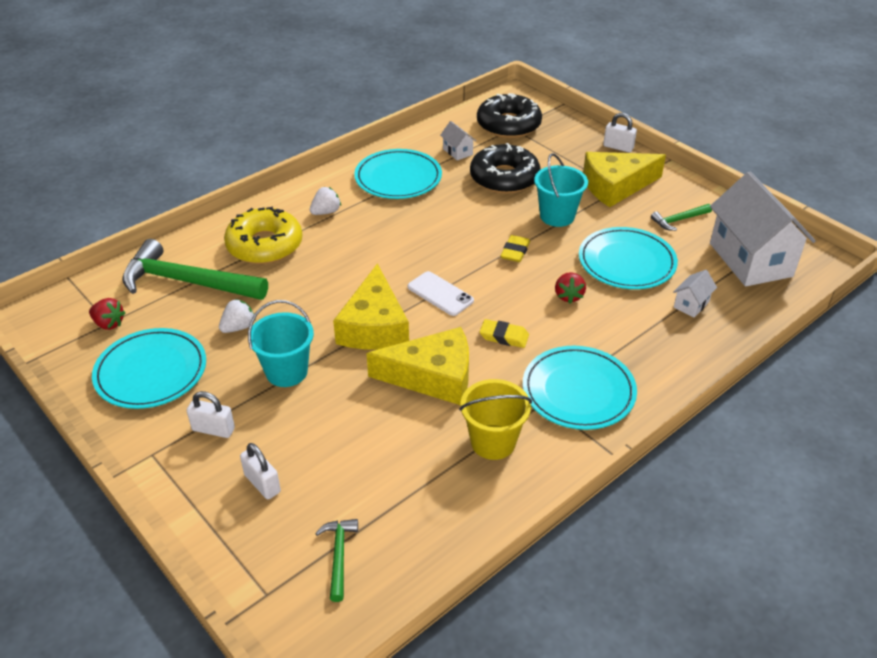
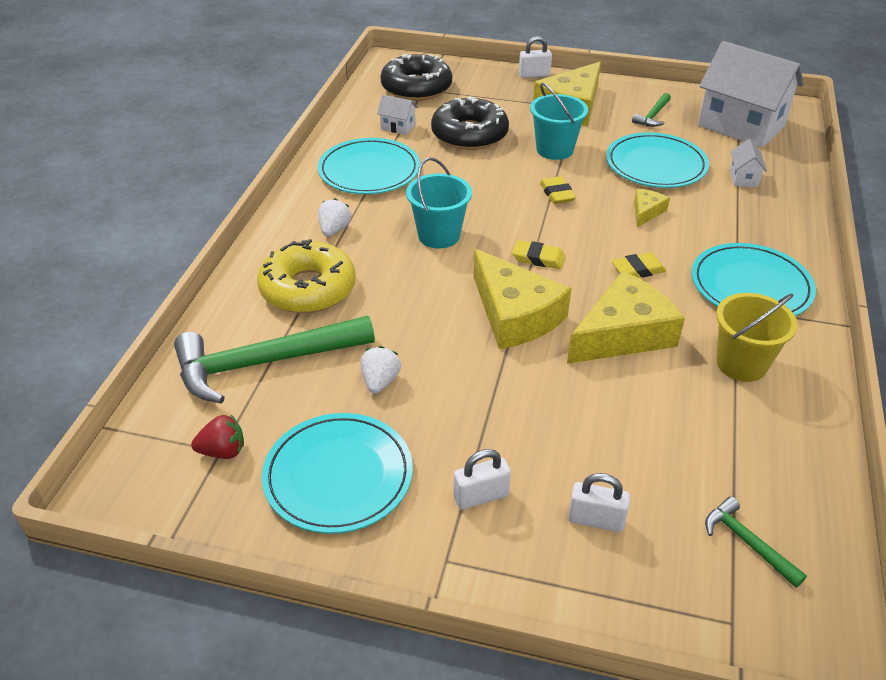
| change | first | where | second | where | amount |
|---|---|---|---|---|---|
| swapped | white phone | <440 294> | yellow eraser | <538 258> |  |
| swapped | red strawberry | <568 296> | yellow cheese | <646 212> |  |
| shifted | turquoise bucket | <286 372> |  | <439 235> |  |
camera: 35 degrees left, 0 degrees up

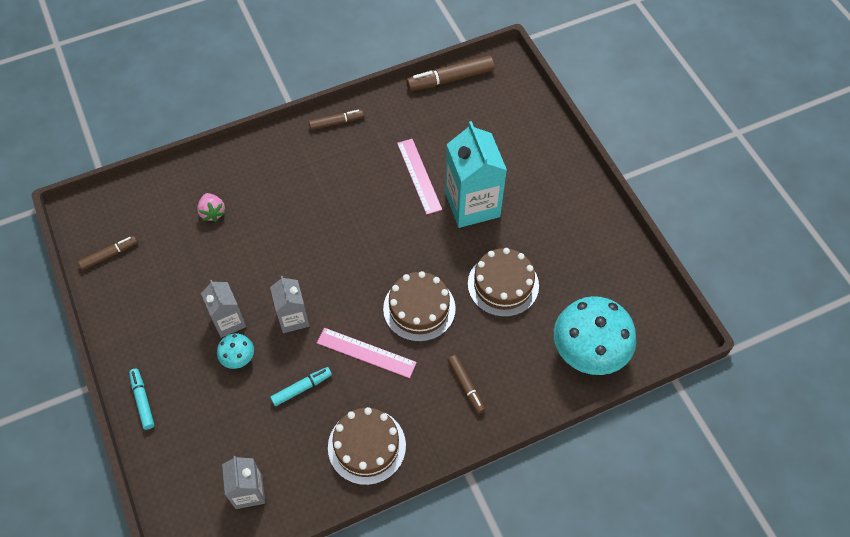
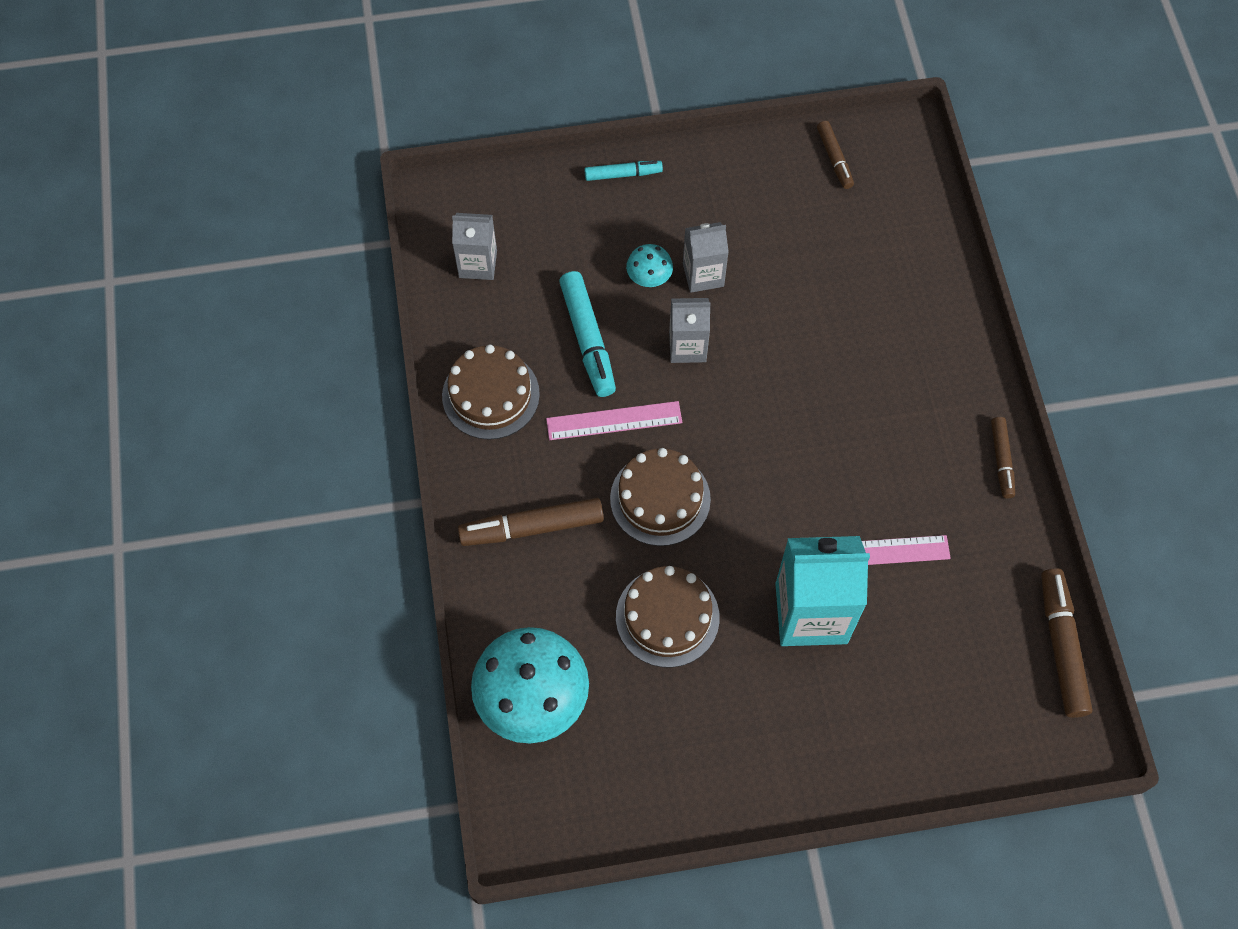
| change | first | where | second | where | amount |
|---|---|---|---|---|---|
| gone | pink strawberry | <212 212> |  |  |  |
| rotated | pink ruler | <366 353> |  | <614 420> | 45 degrees clockwise |
| scaled | brown marker | <466 385> |  | <532 527> | x1.67 |
| scaled | turquoise marker | <301 388> |  | <588 339> | x1.67 |
camera: 105 degrees right, 5 degrees up

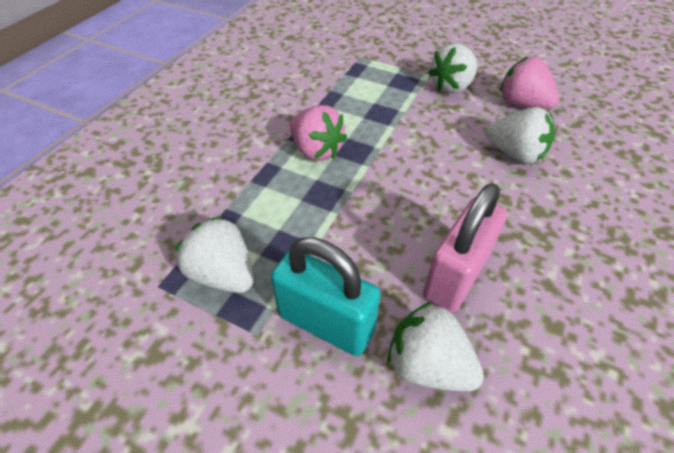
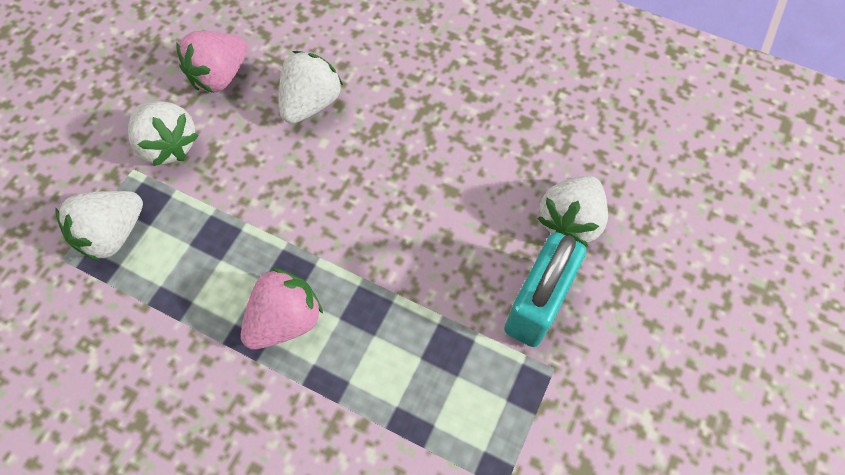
| change | first | where | second | where | amount |
|---|---|---|---|---|---|
| gone | pink padlock | <456 276> |  |  |  |
| shifted | white strawberry | <223 274> |  | <113 234> |  |
camera: 90 degrees left, 15 degrees up

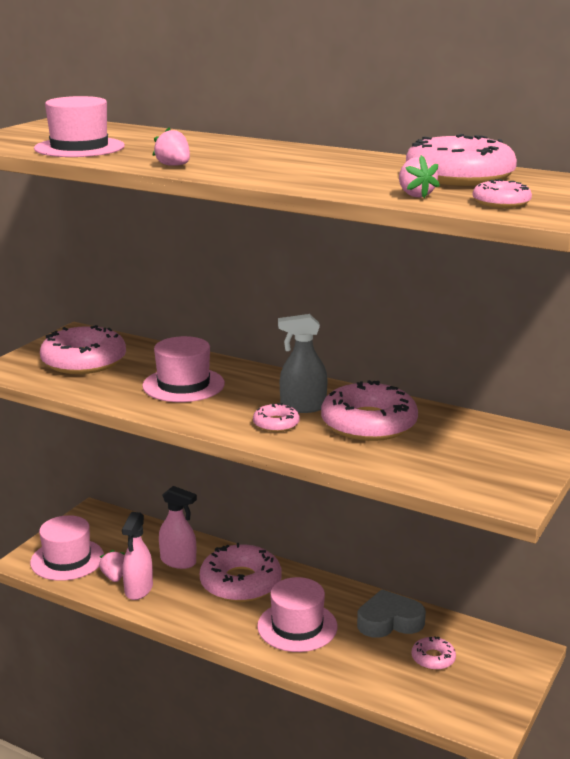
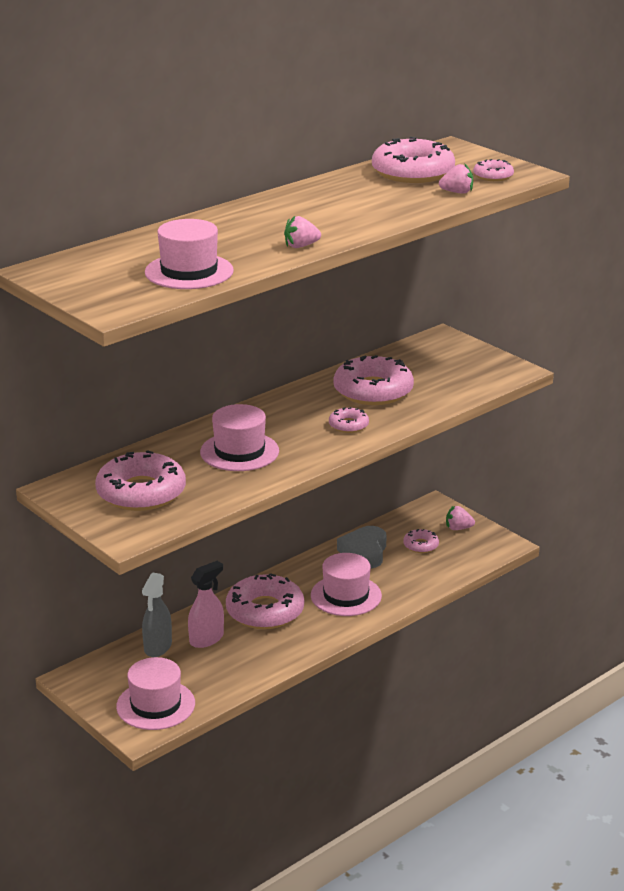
| change | first | where | second | where | amount |
|---|---|---|---|---|---|
| shifted | grey spray bottle | <302 407> |  | <157 647> |  |
| gone | pink spray bottle | <138 589> |  |  |  |
| shifted | pink strawberry | <114 577> |  | <458 528> |  |
camera: 70 degrees left, 5 degrees up

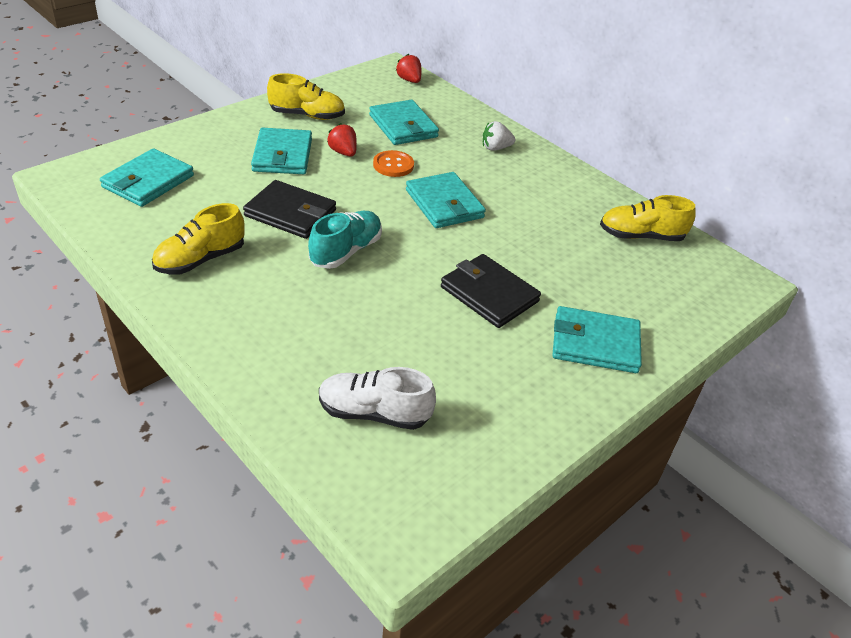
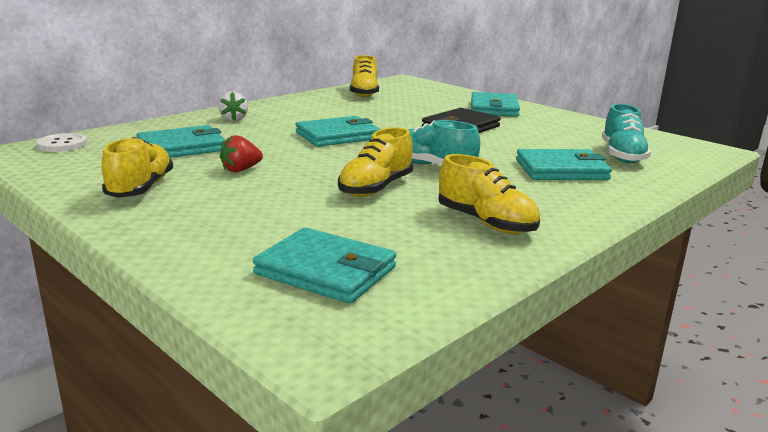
| change | first | where | second | where | amount |
|---|---|---|---|---|---|
| swapped | red strawberry | <409 80> | white button | <62 144> |  |
| shifted | turquoise wallet | <282 155> |  | <561 170> |  |
| gone | orange button | <393 165> |  |  |  |
| swapped | black wallet | <290 213> | yellow shoe | <376 188> |  |
| repainted | white shoe | <374 413> | turquoise shoe | <622 156> |  |
camera: 90 degrees left, 20 degrees down

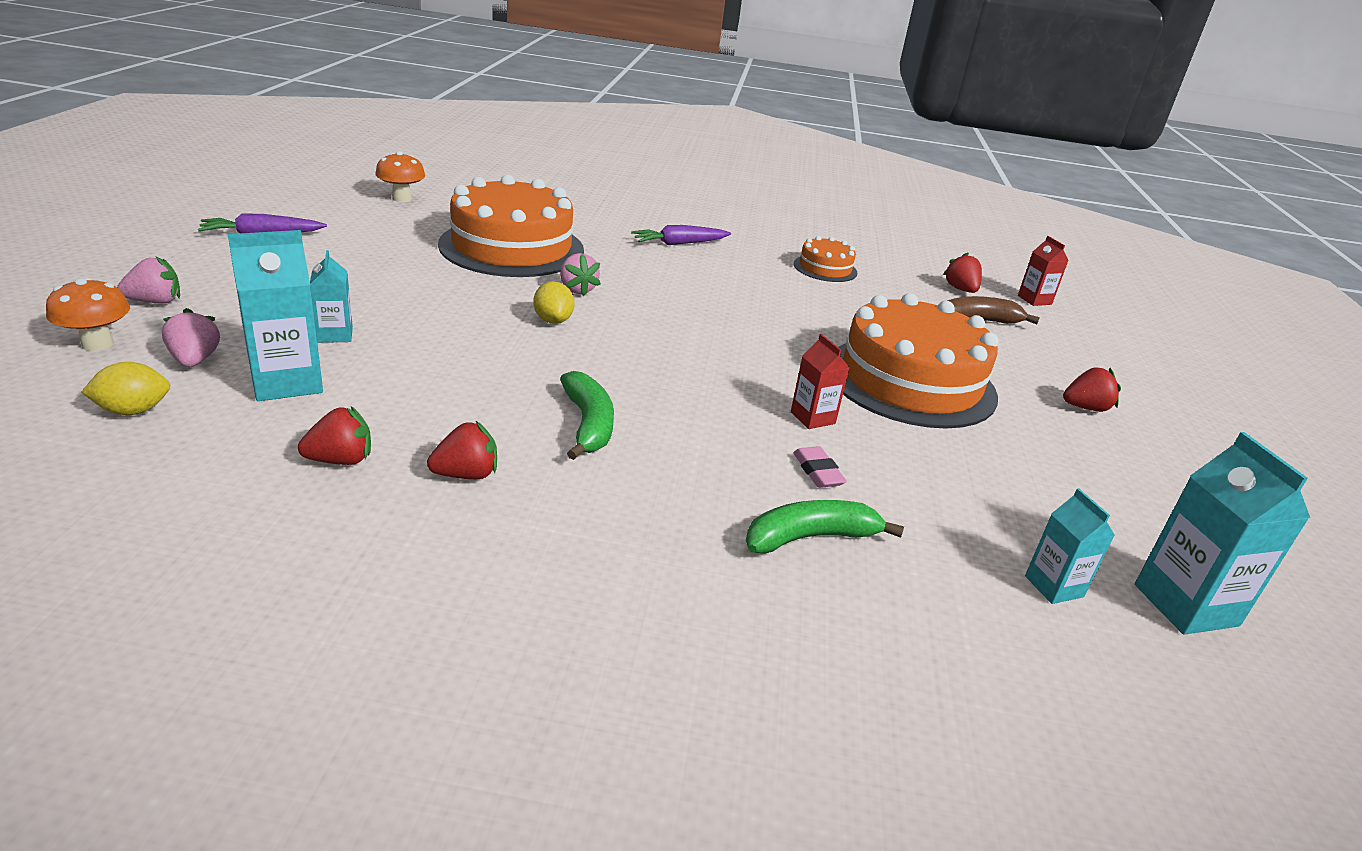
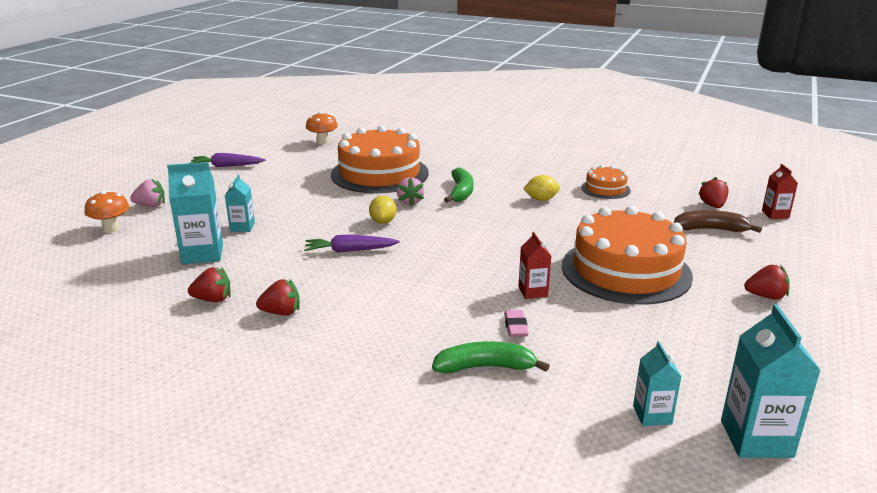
| change | first | where | second | where | amount |
|---|---|---|---|---|---|
| shifted | purple carrot | <679 243> |  | <350 251> |  |
| gone | pink strawberry | <194 360> |  |  |  |
| shifted | yellow lemon | <133 411> |  | <541 199> |  |
| shifted | green banana | <588 424> |  | <461 192> |  |
camera: 20 degrees right, 5 degrees down

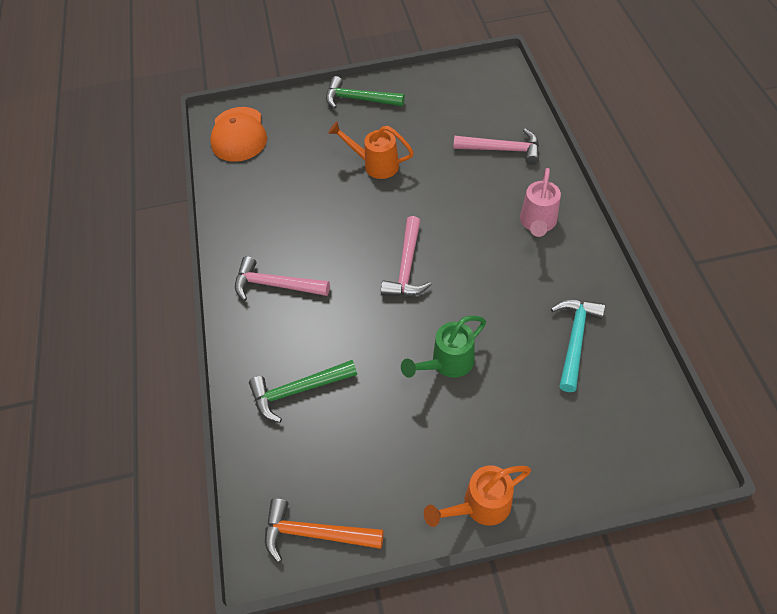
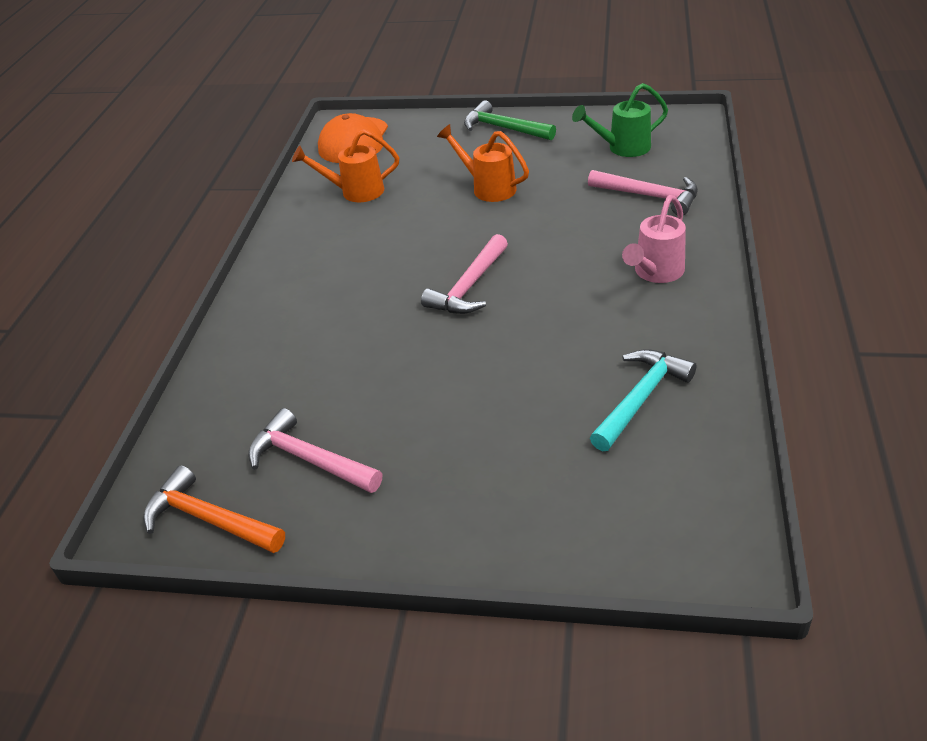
| change | first | where | second | where | amount |
|---|---|---|---|---|---|
| shifted | pink hammer | <275 285> |  | <309 459> |  |
| shifted | green watering can | <447 363> |  | <622 148> |  |
| gone | green hammer | <298 391> |  |  |  |
| shifted | orange watering can | <479 506> |  | <355 192> |  |
camera: 20 degrees right, 15 degrees down

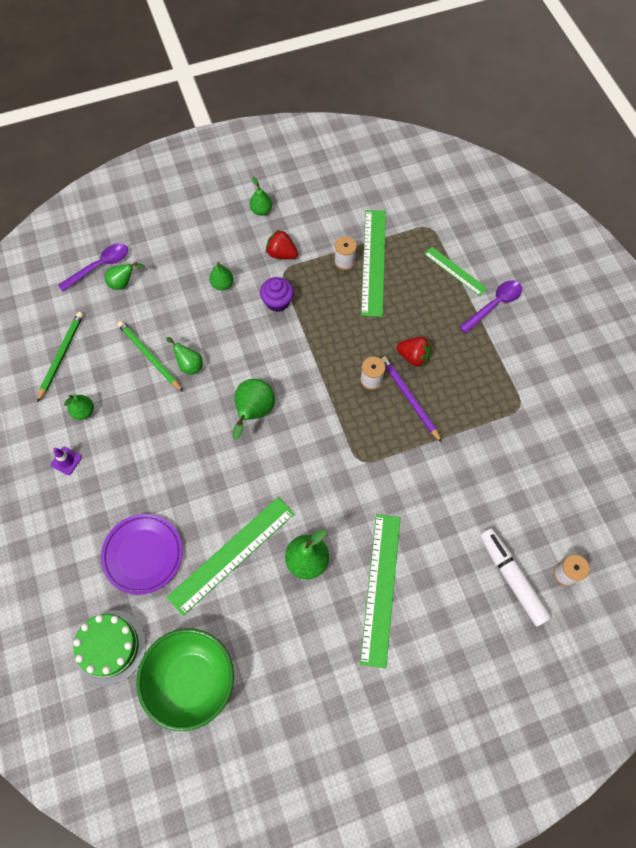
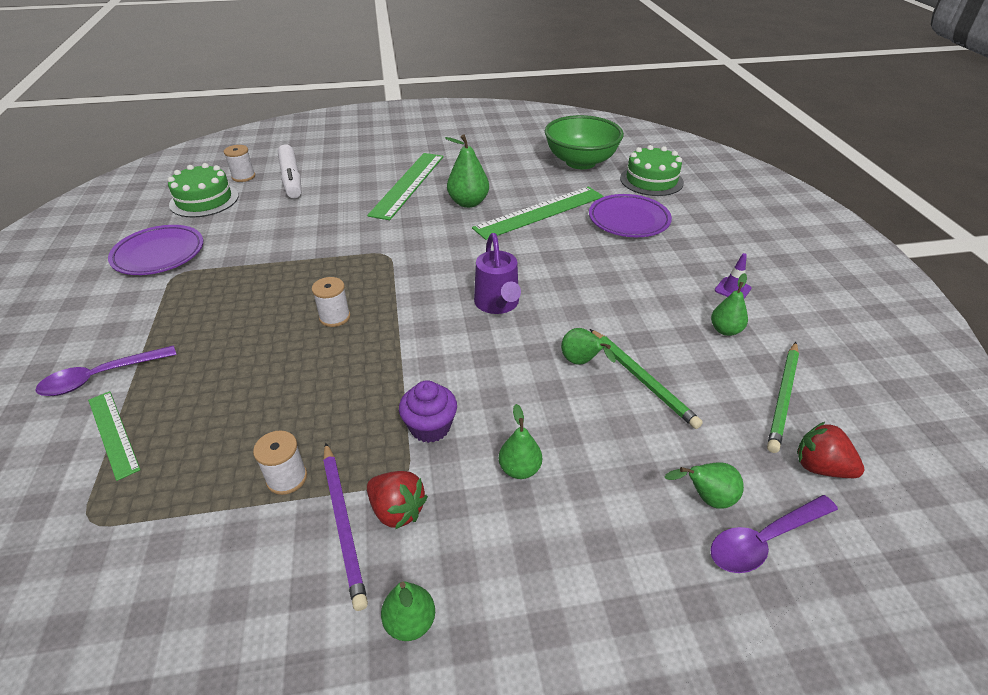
| change | first | where | second | where | amount |
|---|---|---|---|---|---|
| gone | green ruler | <373 262> |  |  |  |
| shifted | red strawberry | <413 357> |  | <820 467> |  |
| shifted | purple pencil | <409 398> |  | <344 523> |  |
| swapped | green pear | <253 412> | purple watering can | <498 304> |  |
| new |  |  | green cake | <204 200> |  |
| new |  |  | purple plate | <159 254> |  |
camera: 170 degrees left, 25 degrees down

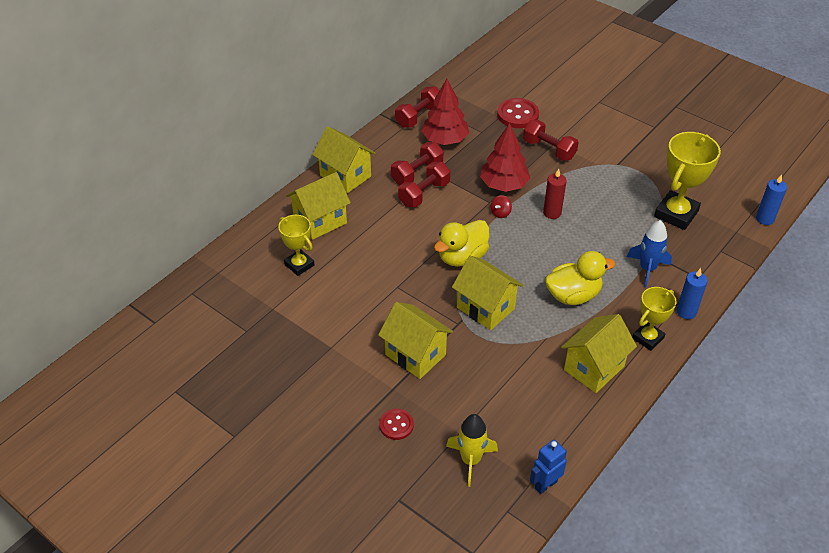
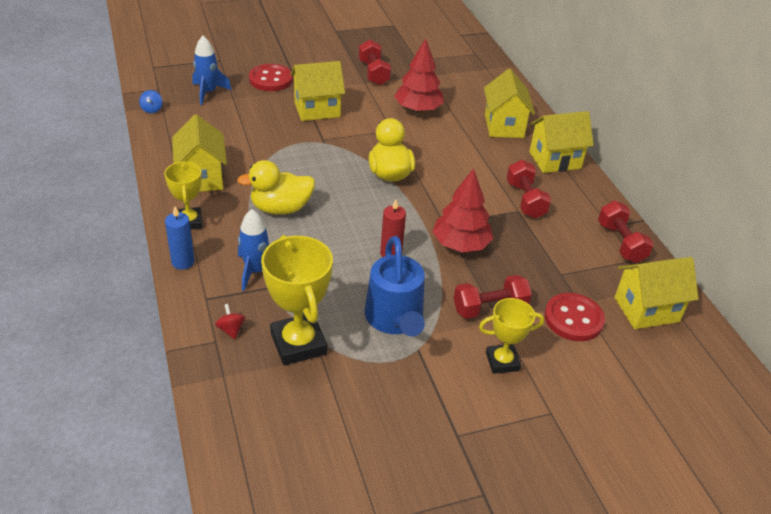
| change | first | where | second | where | amount |
|---|---|---|---|---|---|
| shifted | red tree | <445 140> |  | <418 109> |  |
| shifted | red dumbbell | <424 194> |  | <373 73> |  |
| gone | blue candle | <765 219> |  |  |  |
| shifted | red spinning top | <500 213> |  | <231 329> |  |
| shifted | yellow trophy | <299 265> |  | <502 361> |  |
| rotated | yellow duck | <573 295> |  | <281 208> | 60 degrees clockwise |
| shifted | yellow house | <485 308> |  | <646 310> |  |
| scaled | red button | <396 425> |  | <271 79> | x1.62 |
| repainted | yellow rocket | <470 460> | blue rocket | <208 92> |  |
| swapped | blue robot | <545 484> | blue spinning top | <152 109> |  |
| new |  |  | blue watering can | <395 319> |  |
camera: 120 degrees right, 5 degrees down

